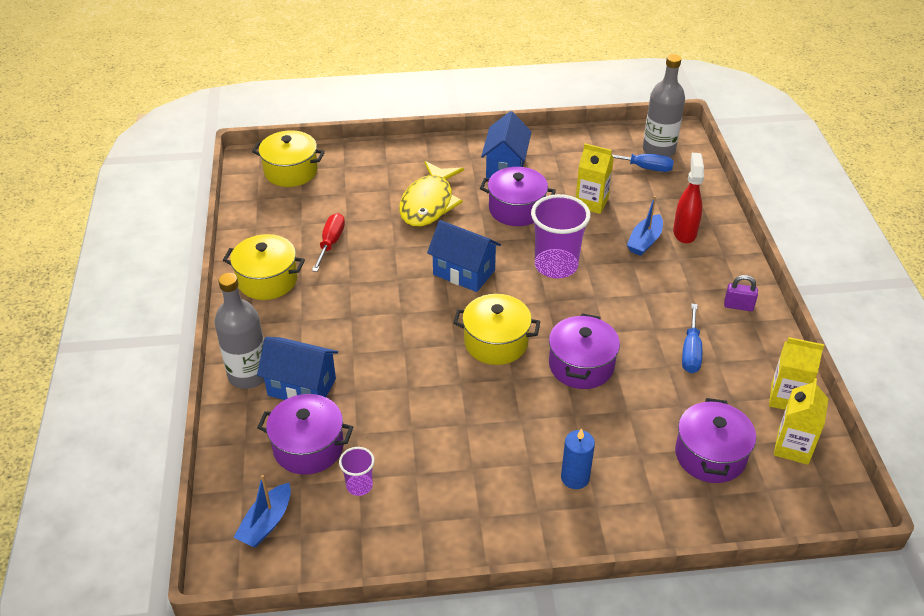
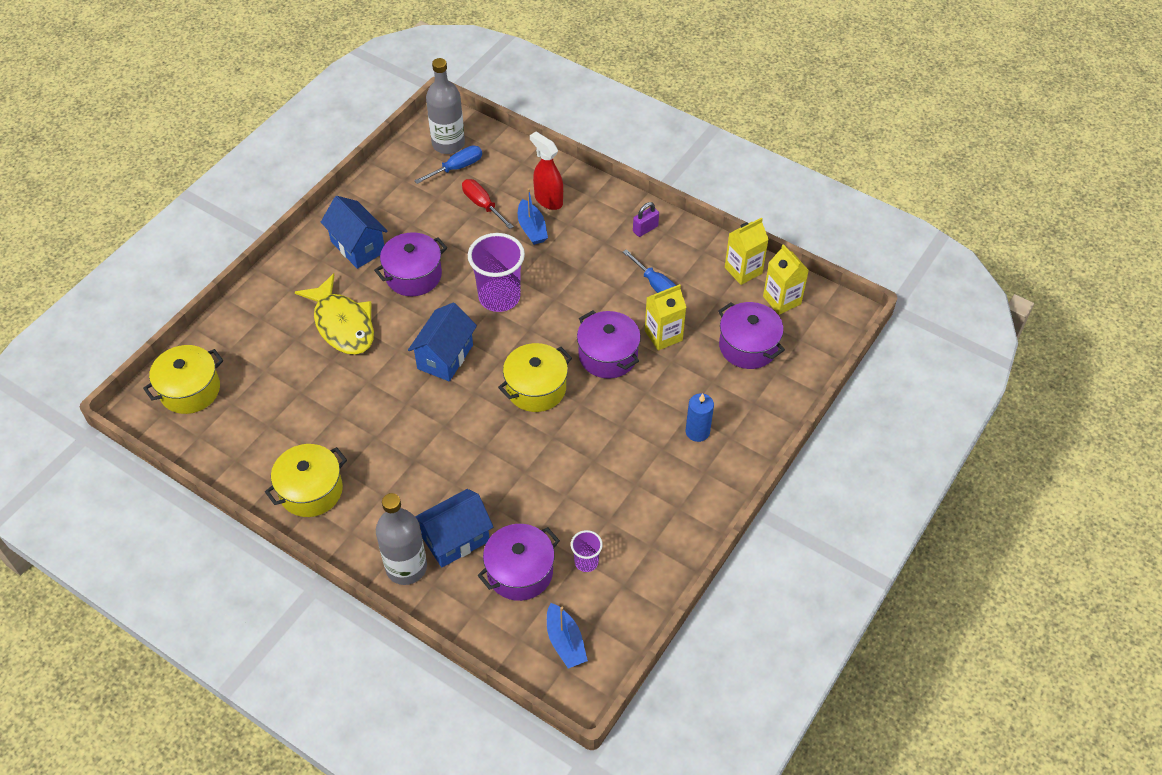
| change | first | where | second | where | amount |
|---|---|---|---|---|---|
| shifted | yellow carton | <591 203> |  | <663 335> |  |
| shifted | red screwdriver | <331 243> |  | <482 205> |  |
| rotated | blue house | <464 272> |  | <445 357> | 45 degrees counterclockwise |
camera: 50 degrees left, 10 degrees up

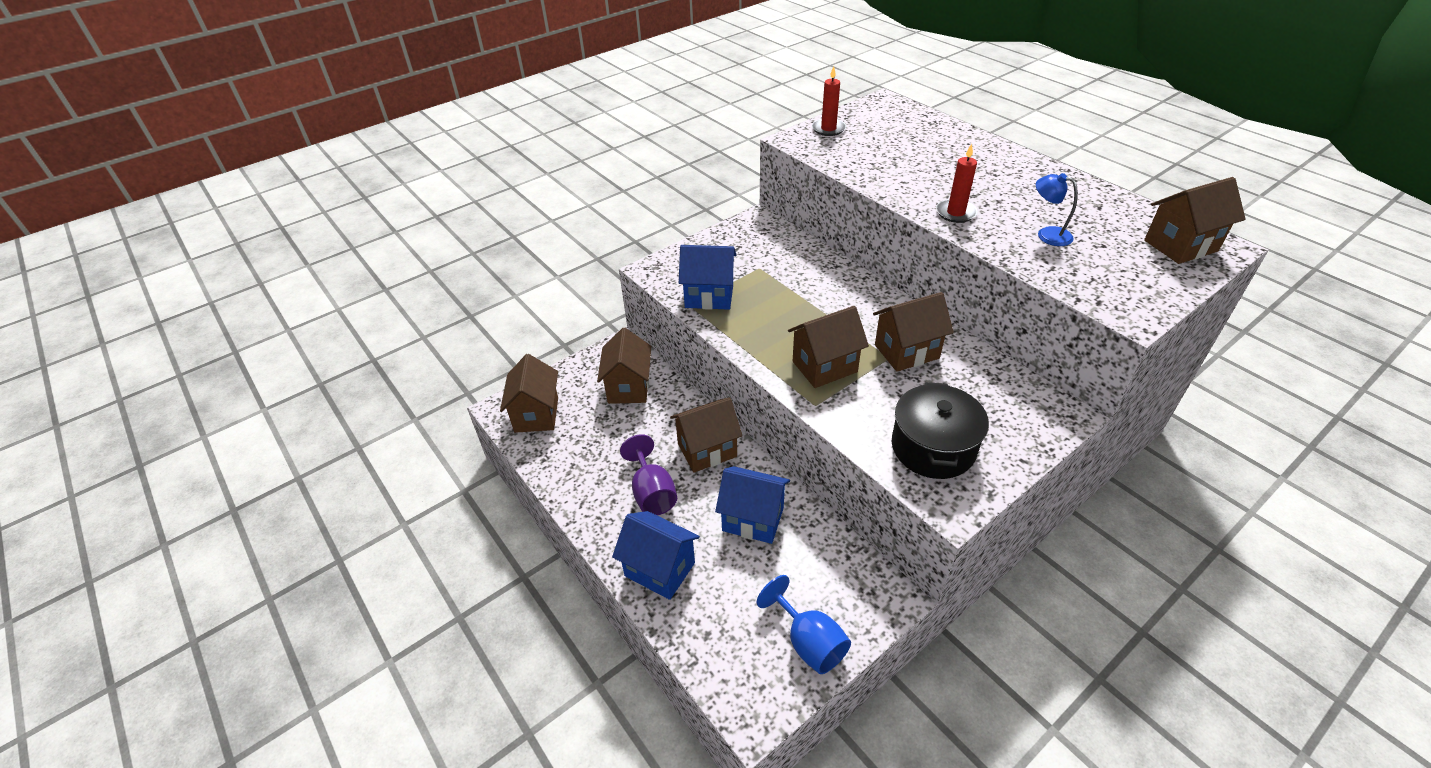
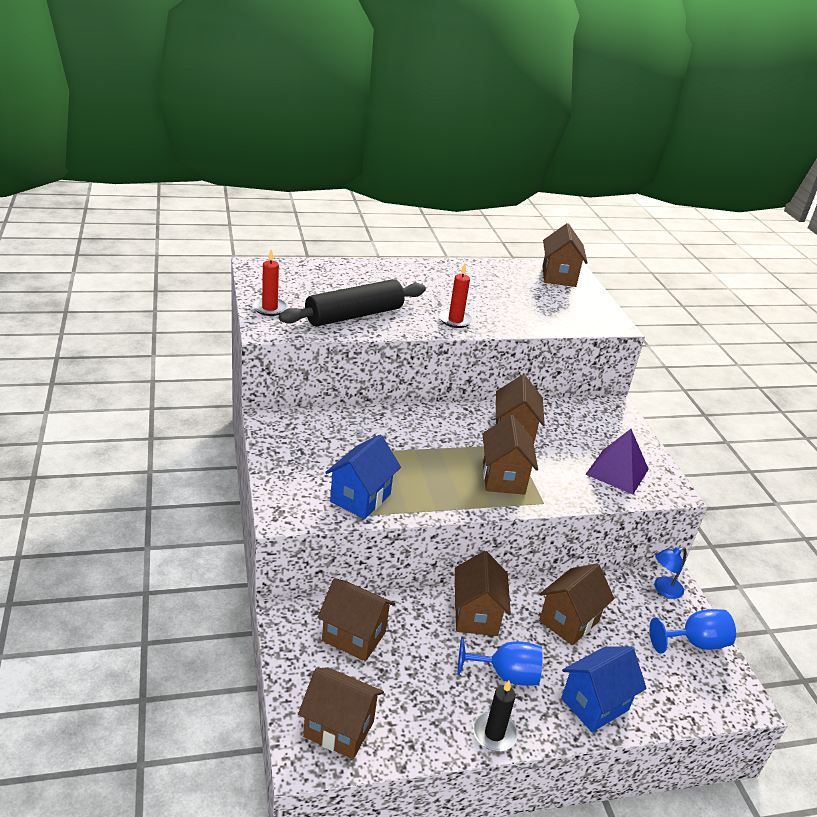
| change | first | where | second | where | amount |
|---|---|---|---|---|---|
| shifted | blue lamp | <1047 234> |  | <663 590> |  |
| swapped | black pot | <933 447> | purple pyramid | <617 471> |  |
| repainted | purple goblet | <652 493> | blue goblet | <505 674> |  |
| repainted | blue house | <753 519> | brown house | <569 621> |  |
| new |  |  | black rolling pin | <354 315> |  |
| new |  |  | black candle | <494 733> |  |
camera: 70 degrees left, 10 degrees down

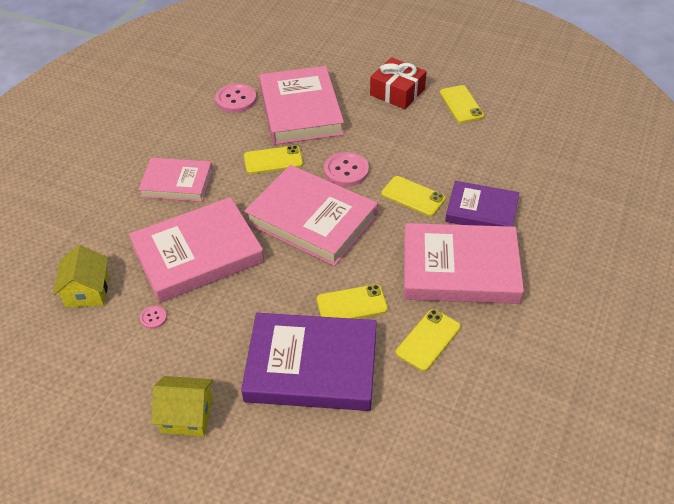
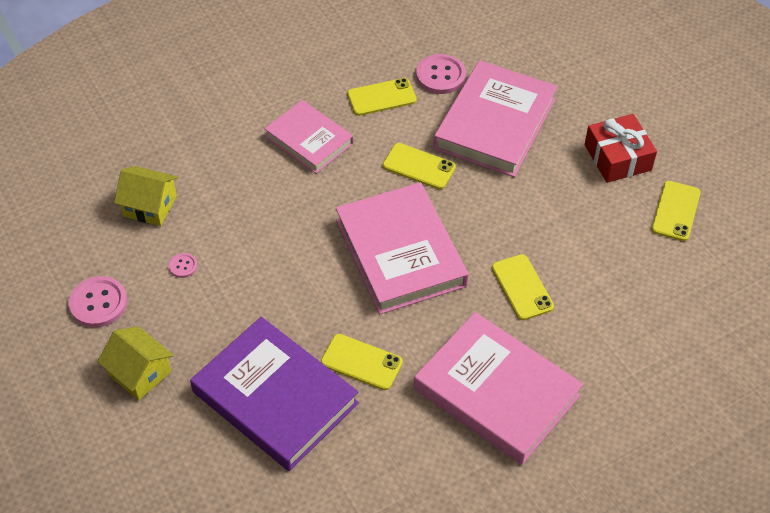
| change | first | where | second | where | amount |
|---|---|---|---|---|---|
| shifted | pink button | <346 171> |  | <98 303> |  |
| gone | purple book | <481 211> |  |  |  |
| gone | pink book | <198 254> |  |  |  |
| rotated | yellow house | <87 291> |  | <150 206> | 75 degrees clockwise |
| shifted | yellow phone | <428 340> |  | <381 97> |  |
camera: 35 degrees right, 5 degrees up

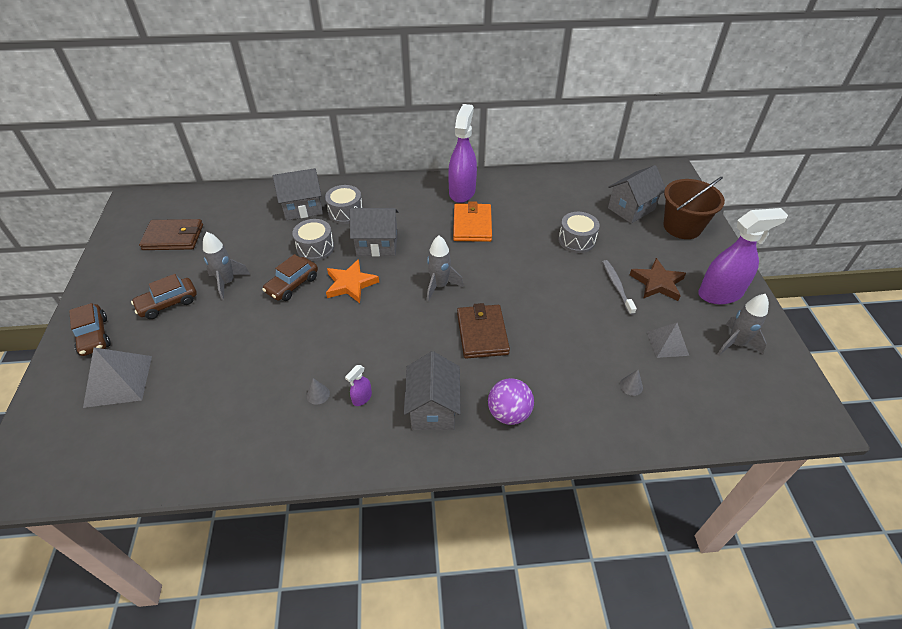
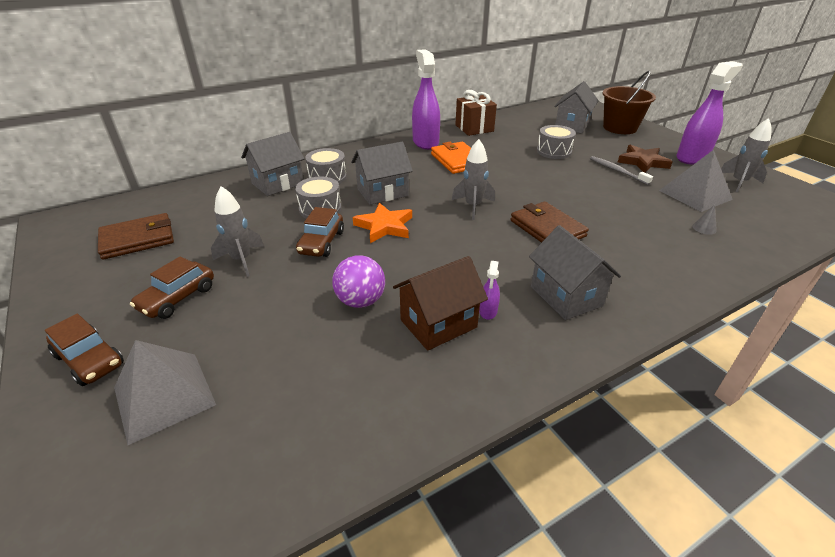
| change | first | where | second | where | amount |
|---|---|---|---|---|---|
| scaled | grey pyramid | <667 343> |  | <695 195> | x1.58 |
| swapped | grey cone | <318 394> | brown house | <438 323> |  |
| shifted | purple ball | <509 413> |  | <360 301> |  |
| new |  |  | brown gift | <474 128> |  |
camera: 25 degrees left, 10 degrees down

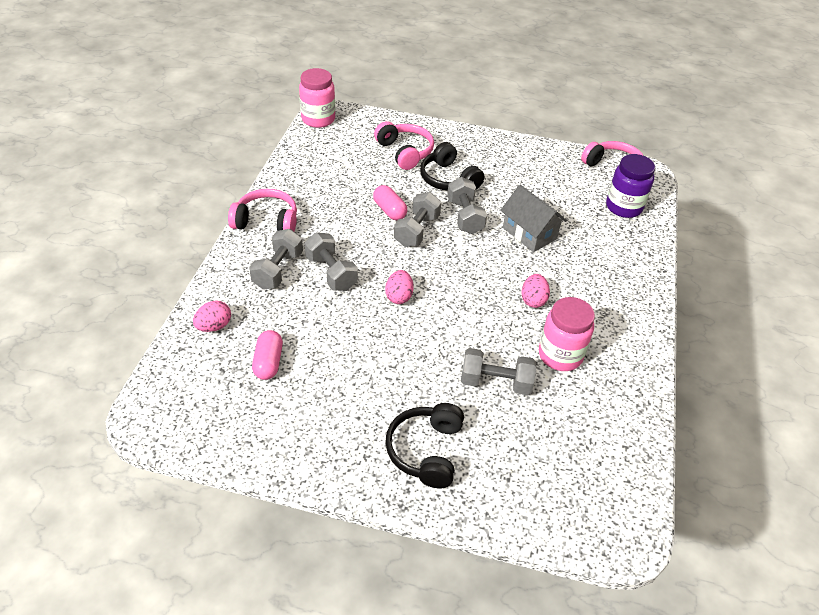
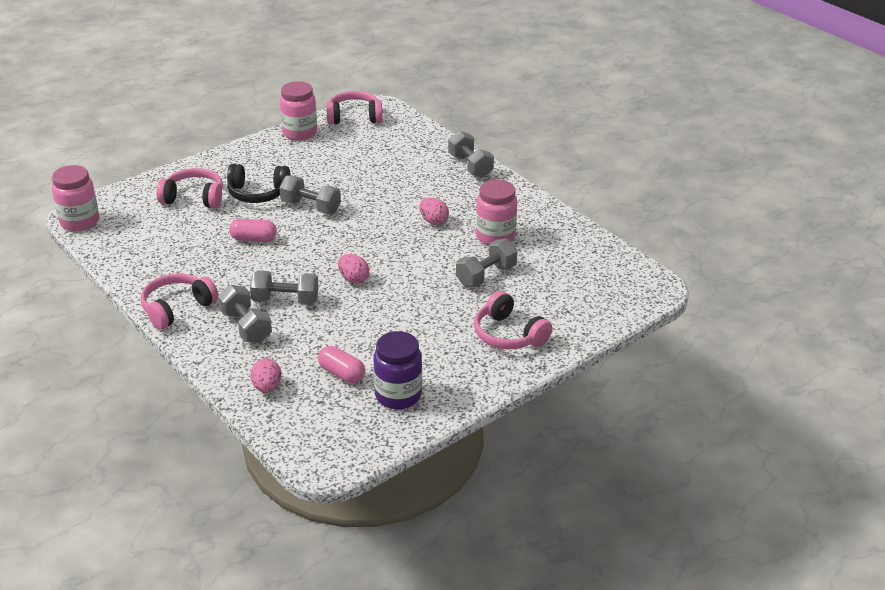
| change | first | where | second | where | amount |
|---|---|---|---|---|---|
| shifted | purple jar | <623 207> |  | <398 395> |  |
| gone | grey house | <529 233> |  |  |  |
| shifted | grey dumbbell | <417 231> |  | <470 166> |  |
| repainted | black headphones | <426 451> | pink headphones | <508 335> |  |
| new |  |  | pink jar | <299 133> |  |
camera: 50 degrees left, 10 degrees down

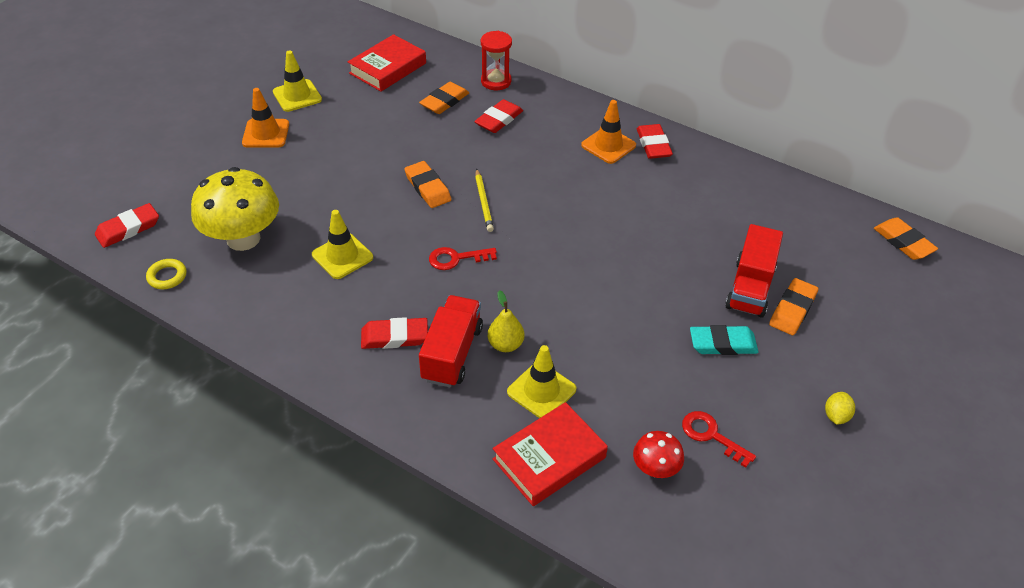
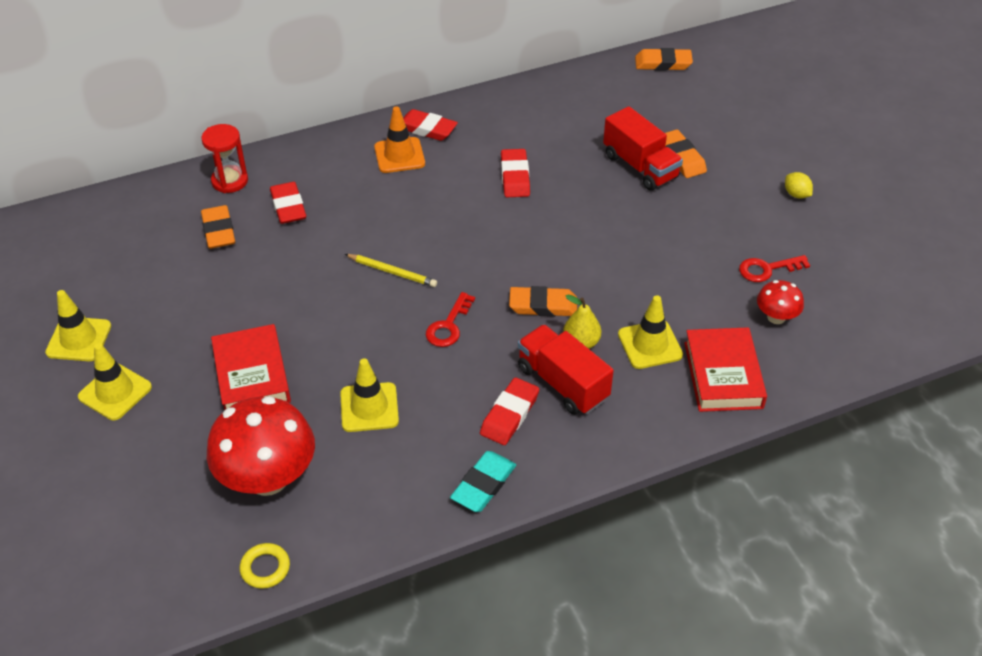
| change | first | where | second | where | amount |
|---|---|---|---|---|---|
| shifted | red book | <388 68> |  | <252 375> |  |
| repainted | orange traffic cone | <266 133> | yellow traffic cone | <115 392> |  |
| shifted | orange eraser | <427 188> |  | <543 305> |  |
| repainted | yellow mushroom | <243 238> | red mushroom | <268 478> |  |
| shifted | red eraser | <128 229> |  | <515 176> |  |
| shifted | turquoise eraser | <722 343> |  | <483 484> |  |
camera: 55 degrees left, 0 degrees up

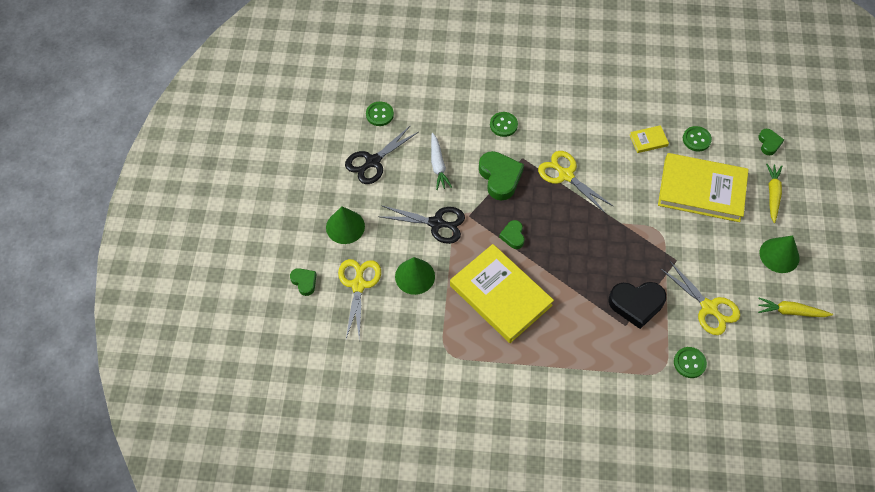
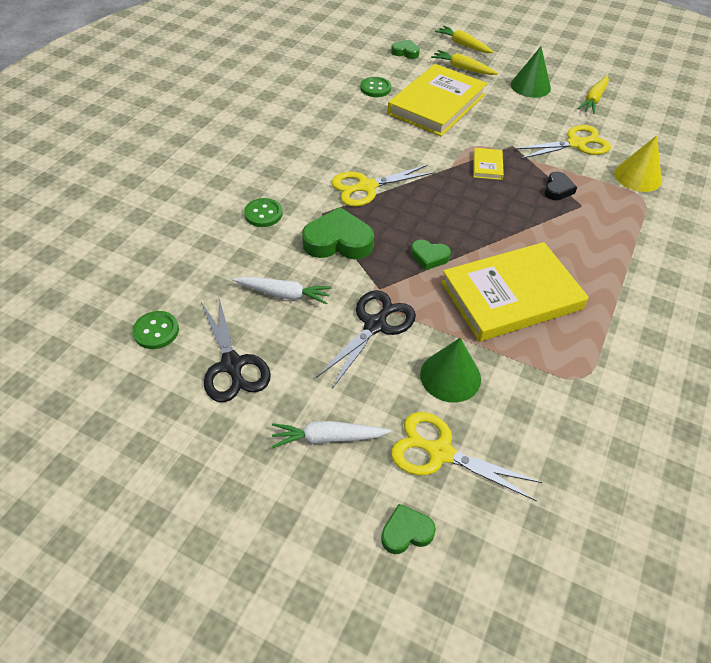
| change | first | where | second | where | amount |
|---|---|---|---|---|---|
| shifted | yellow book | <648 140> |  | <487 166> |  |
| swapped | green cone | <345 226> | white carrot | <328 438> |  |
| scaled | black heart | <636 304> |  | <557 189> | x0.55 |
| swapped | green button | <689 363> | yellow cone | <637 176> |  |
| new |  |  | yellow carrot | <463 45> |  |
camera: 70 degrees left, 10 degrees down

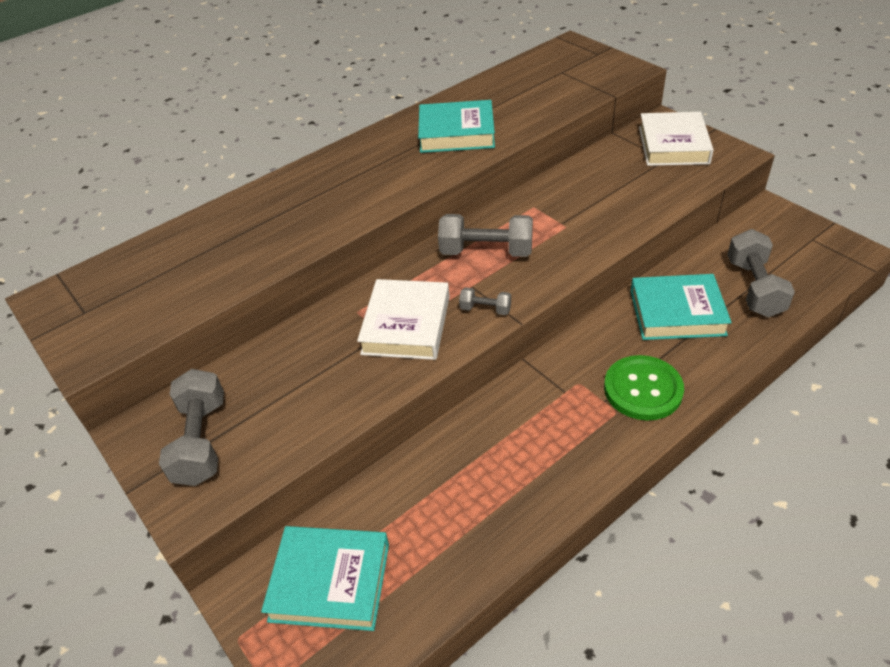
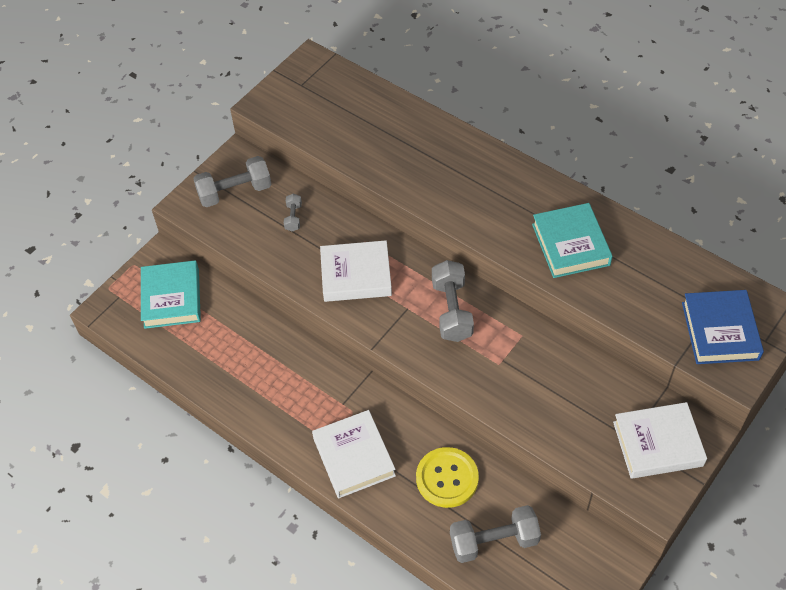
| change | first | where | second | where | amount |
|---|---|---|---|---|---|
| swapped | turquoise book | <677 313> | yellow button | <447 478> |  |
| shifted | grey dumbbell | <485 309> |  | <293 217> |  |
| swapped | green button | <643 389> | white book | <354 457> |  |
| new |  |  | blue book | <720 331> |  |
camera: 75 degrees right, 10 degrees up

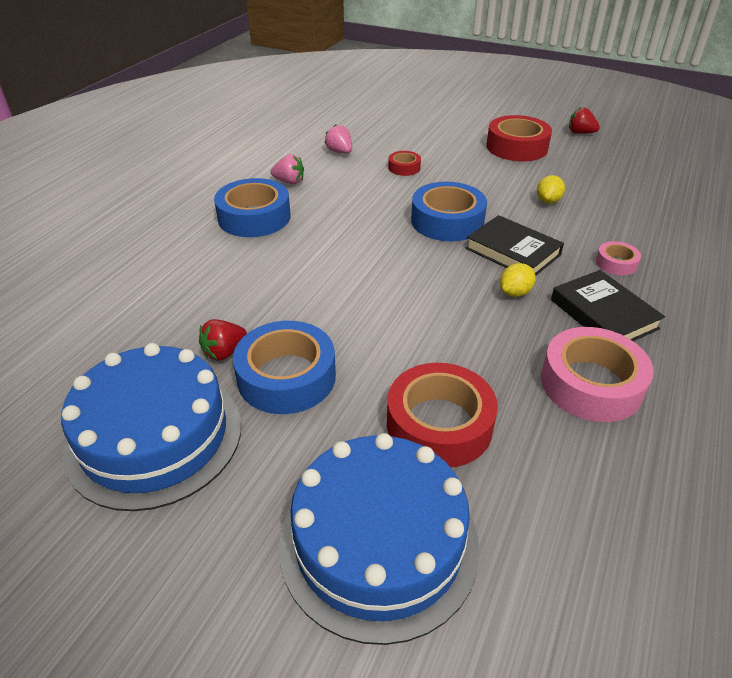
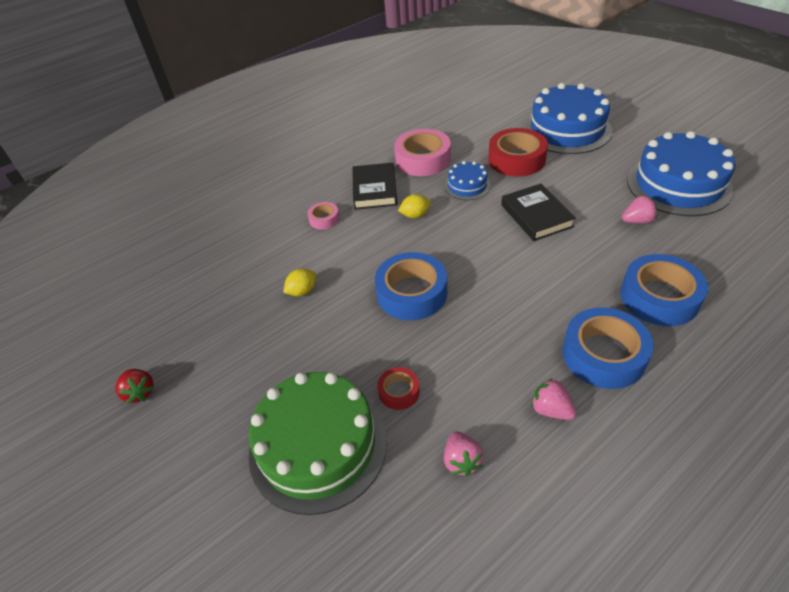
| change | first | where | second | where | amount |
|---|---|---|---|---|---|
| gone | red tape | <517 147> |  |  |  |
| shifted | black book | <512 252> |  | <536 216> |  |
| repainted | red strawberry | <224 352> | pink strawberry | <637 221> |  |
| shifted | blue tape | <286 377> |  | <659 297> |  |
| new |  |  | blue cake | <467 186> |  |
| new |  |  | green cake | <318 445> |  |
camera: 150 degrees left, 5 degrees up

